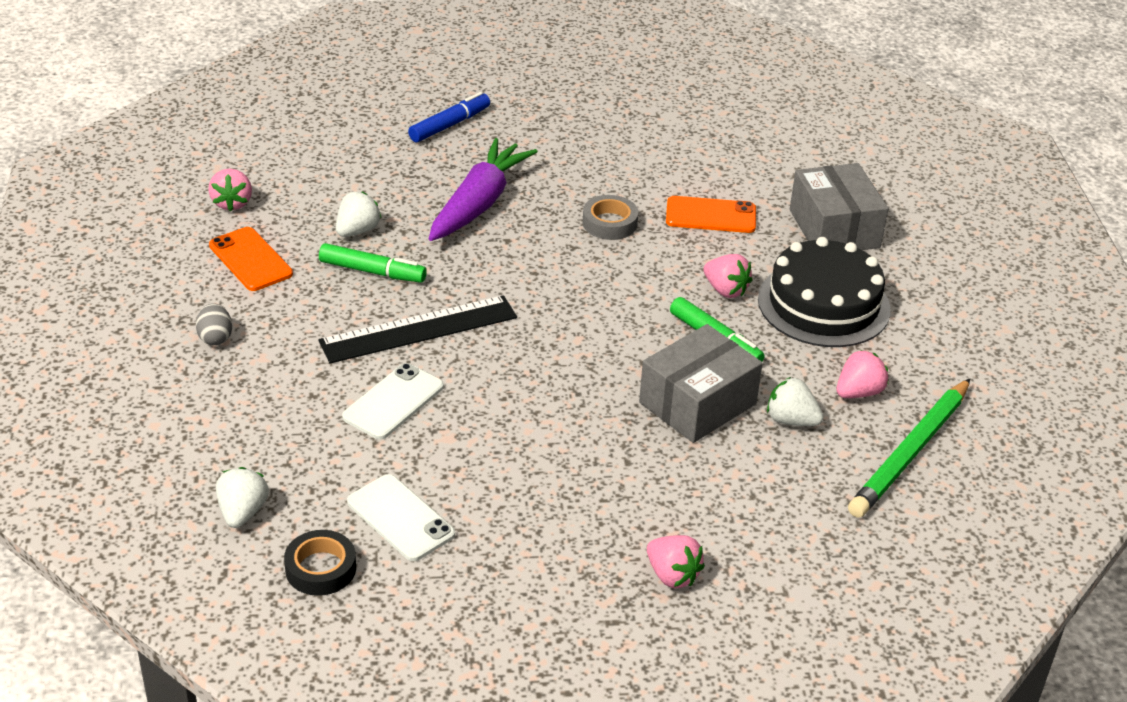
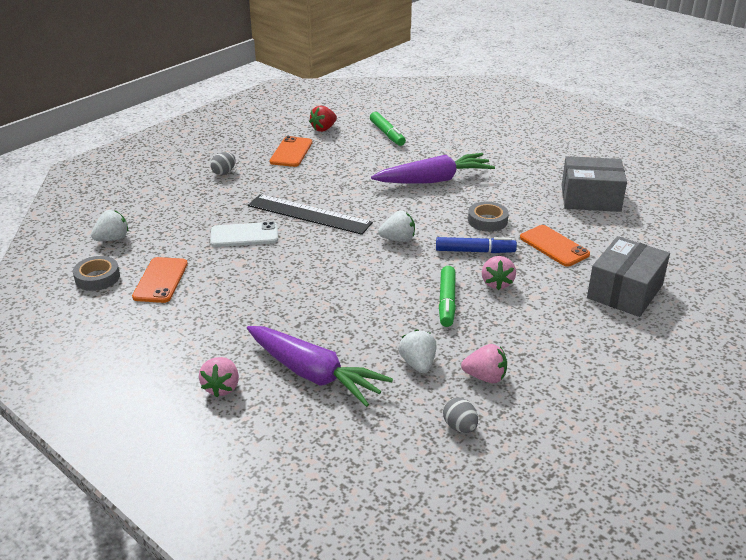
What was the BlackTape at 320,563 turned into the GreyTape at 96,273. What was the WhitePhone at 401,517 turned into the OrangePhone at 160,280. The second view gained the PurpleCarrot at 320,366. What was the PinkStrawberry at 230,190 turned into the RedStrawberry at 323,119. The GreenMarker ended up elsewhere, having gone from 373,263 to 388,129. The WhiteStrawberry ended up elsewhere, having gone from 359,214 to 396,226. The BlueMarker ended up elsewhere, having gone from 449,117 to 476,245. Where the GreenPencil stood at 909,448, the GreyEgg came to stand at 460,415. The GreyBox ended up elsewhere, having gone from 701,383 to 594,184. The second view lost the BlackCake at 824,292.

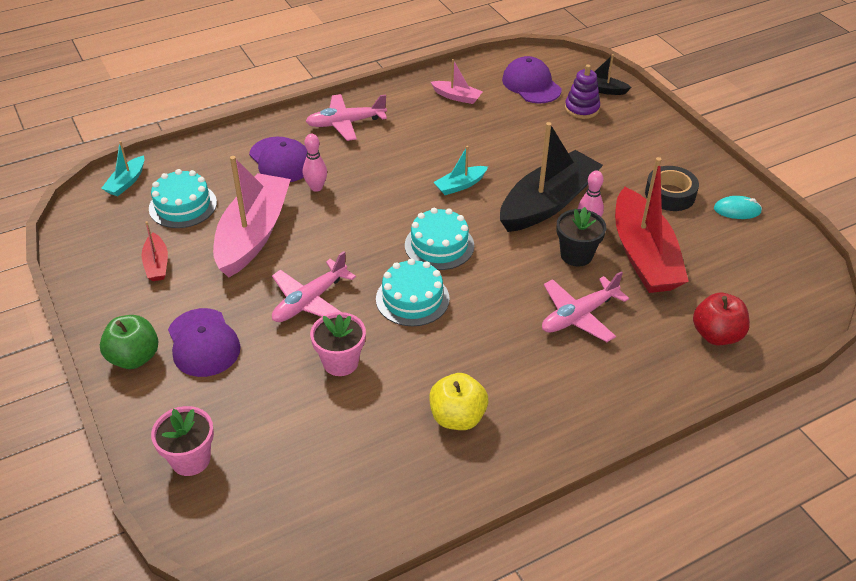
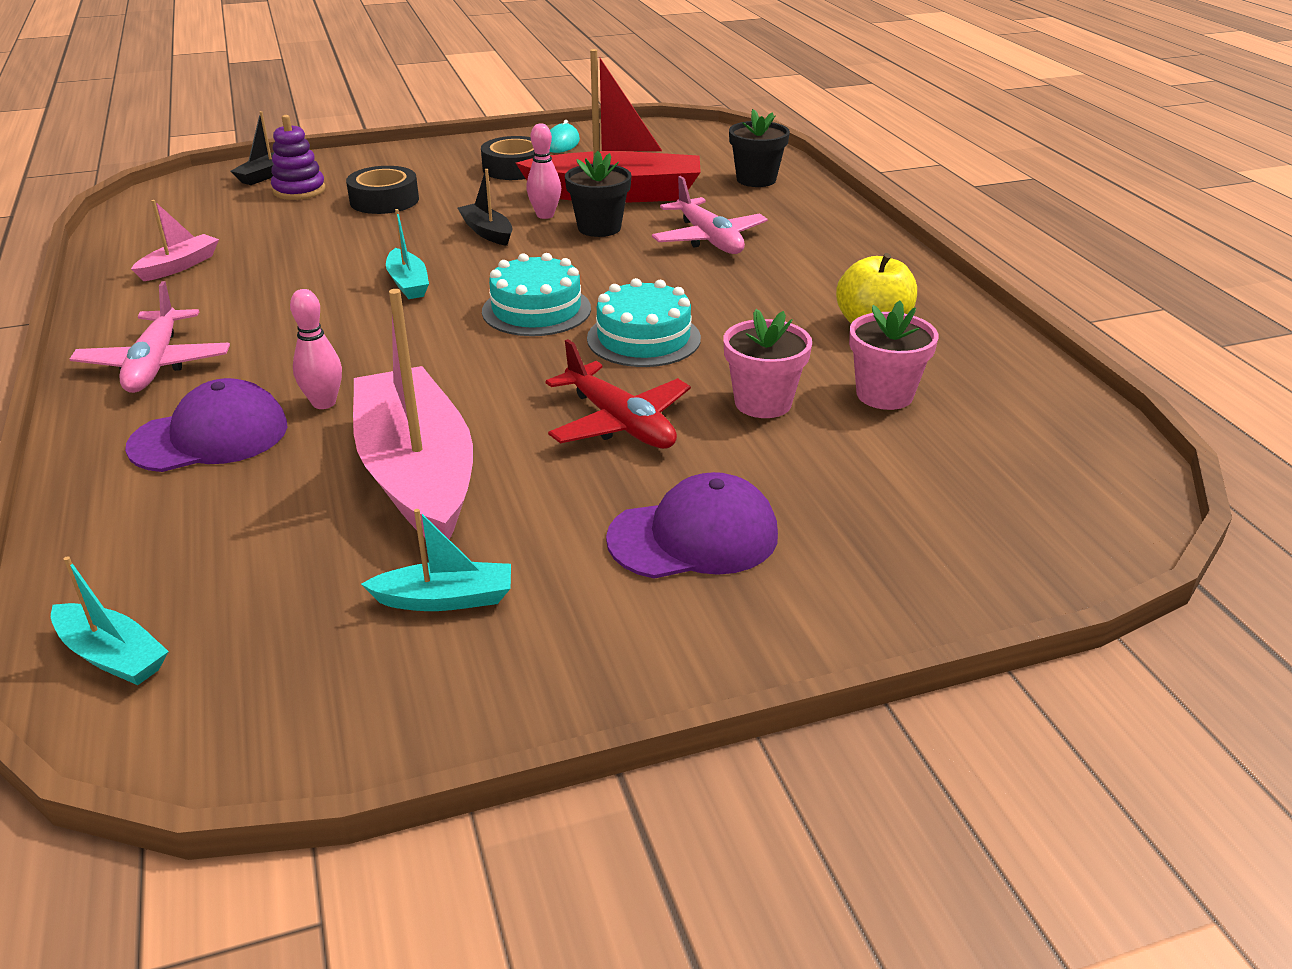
The second view gained the BlackTape at 382,190. The PinkBoat at 252,216 ended up facing another way, 45 degrees clockwise from before. What was the RedBoat at 155,251 turned into the TurquoiseBoat at 436,560. The size of the BlackBoat at 551,177 changed by a factor of 0.45. What was the PinkPlane at 314,286 turned into the RedPlane at 618,394. Where the RedApple stood at 721,319, the BlackFlowerPot came to stand at 759,148. The PinkFlowerPot ended up elsewhere, having gone from 182,441 to 894,355. The second view lost the GreenApple at 129,342. The second view lost the TurquoiseCake at 183,198. The second view lost the PurpleCap at 532,80.

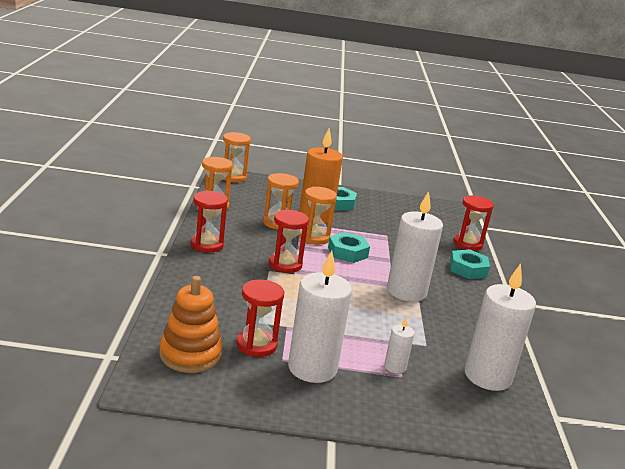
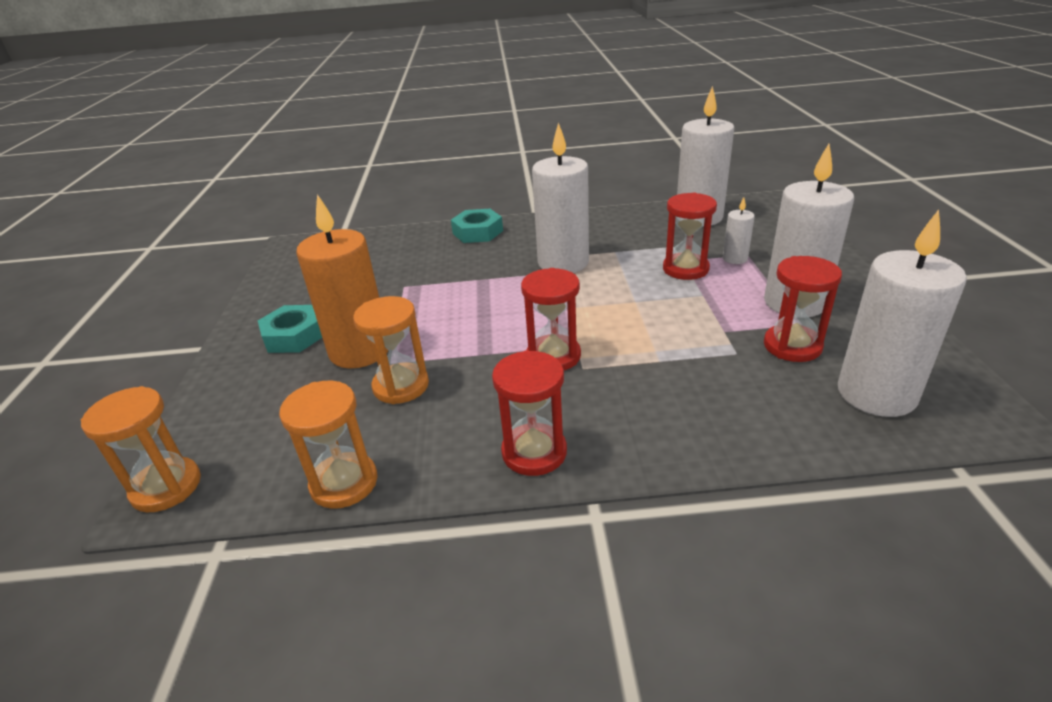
The RedHourglass ended up elsewhere, having gone from 473,223 to 690,236. Where the OrangeStackingToy stood at 190,324, the WhiteCandle came to stand at 902,313. The second view lost the OrangeHourglass at 318,215. The second view lost the TurquoiseNut at 349,247.

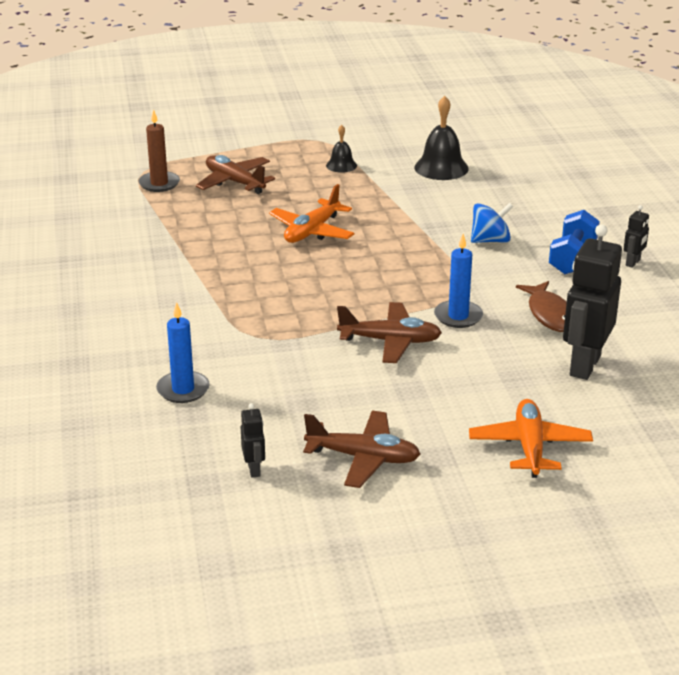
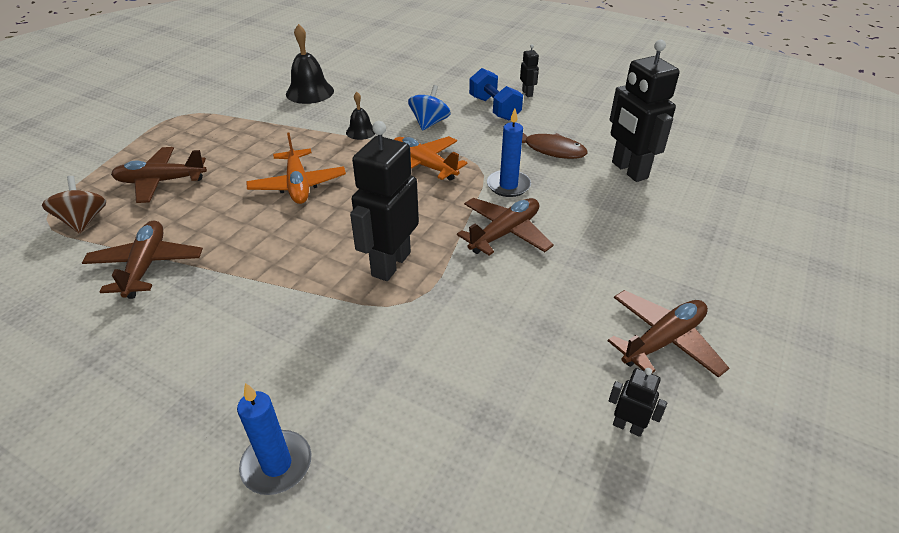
Where the BrownCandle stood at 159,151, the BrownSpinningTop came to stand at 74,205. The second view gained the BrownPlane at 142,260. The BlueCandle ended up elsewhere, having gone from 183,352 to 274,439. The BlackBell ended up elsewhere, having gone from 341,149 to 360,116. The second view gained the BlackRobot at 384,201. The OrangePlane ended up elsewhere, having gone from 531,438 to 431,158.

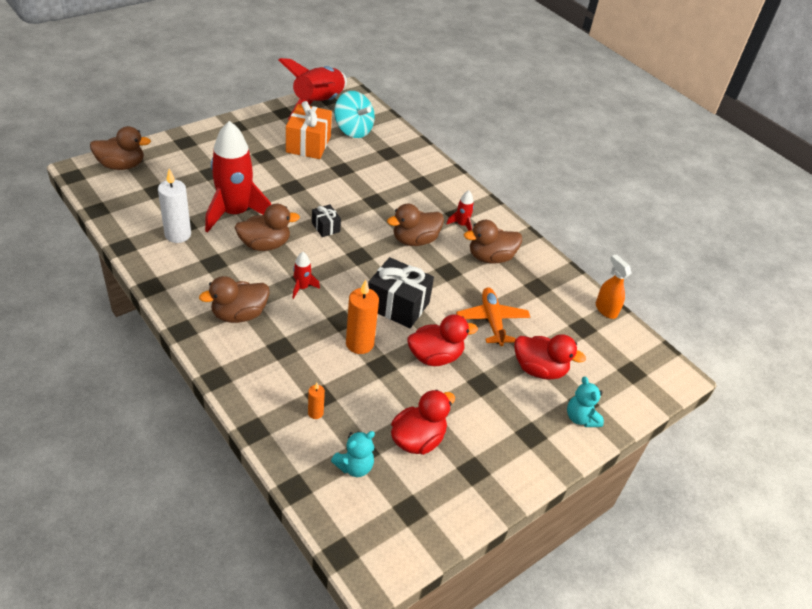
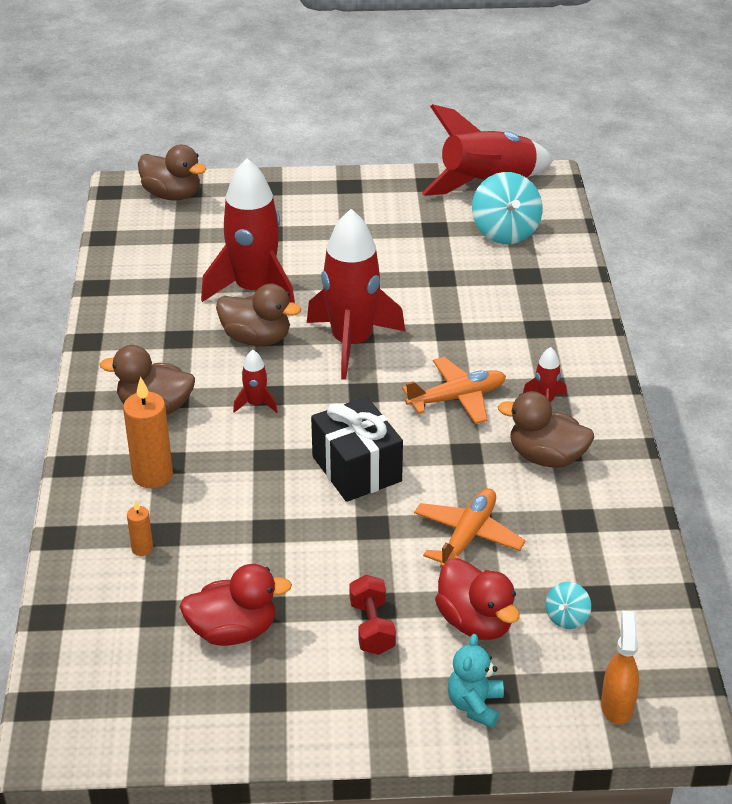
The OrangeCandle ended up elsewhere, having gone from 362,317 to 148,432. Where the BlackGift stood at 326,220, the RedRocket came to stand at 356,294. The second view gained the RedDumbbell at 372,615. Where the BrownDuck stood at 415,225, the OrangePlane came to stand at 454,390. The second view gained the TurquoiseSpinningTop at 568,605. The OrangeSprayBottle ended up elsewhere, having gone from 614,286 to 620,668. The second view lost the WhiteCandle at 174,206. The second view lost the OrangeGift at 309,130. The second view lost the TurquoiseTeddyBear at 353,454. The second view lost the RedDuck at 442,340.

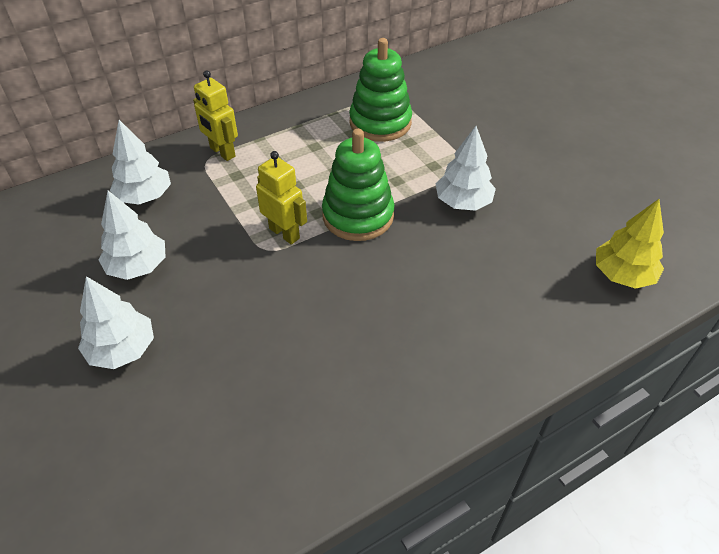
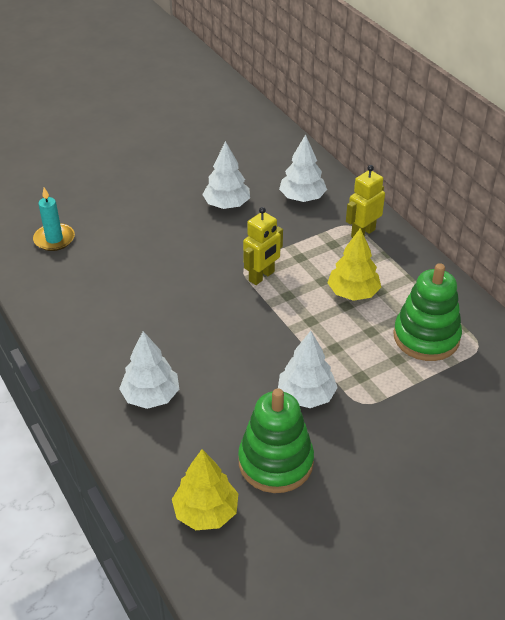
The second view gained the TurquoiseCandle at 54,219. The WhiteTree ended up elsewhere, having gone from 116,322 to 149,370. The GreenStackingToy ended up elsewhere, having gone from 358,185 to 276,440. The second view gained the YellowTree at 354,264.

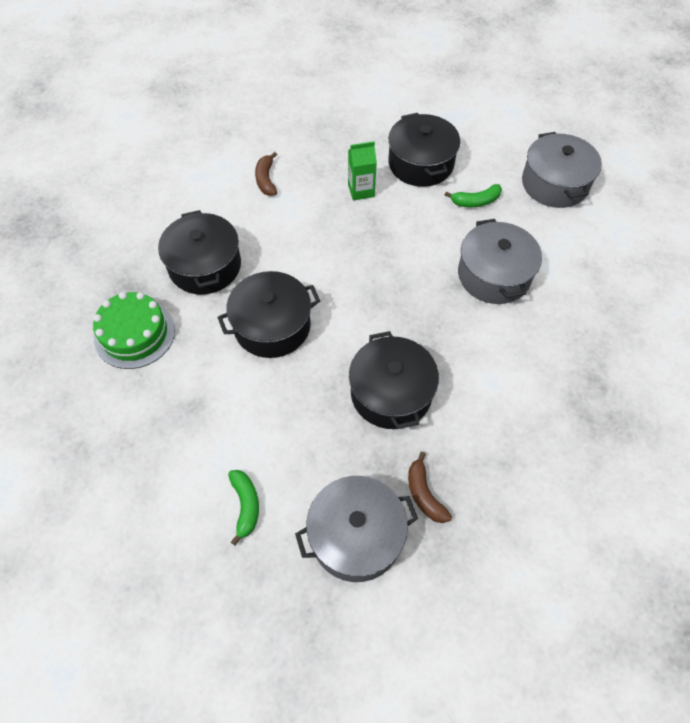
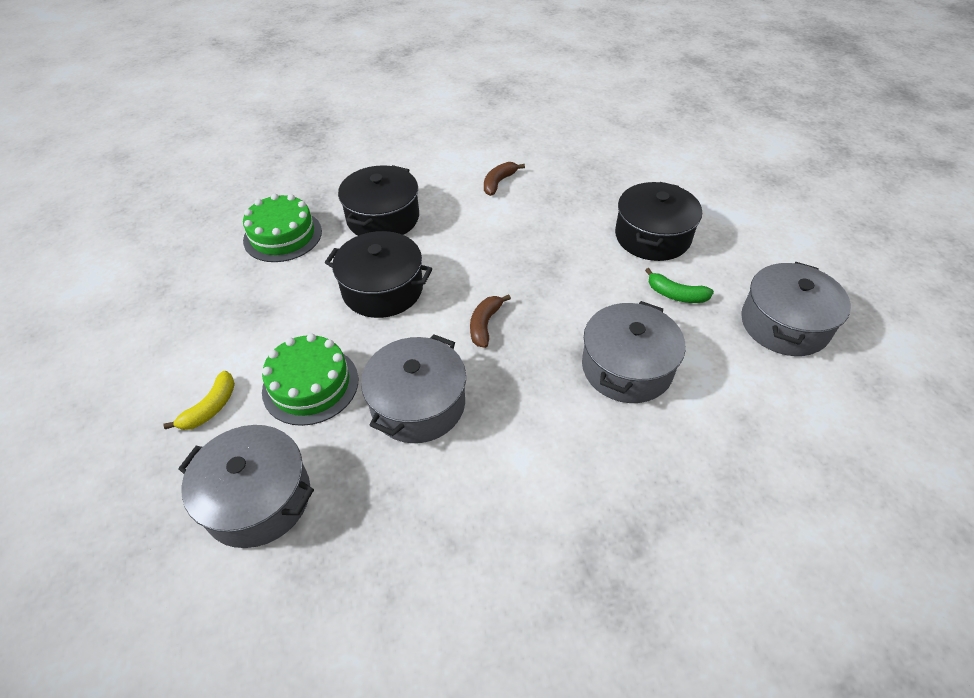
What was the GreenBanana at 243,507 turned into the YellowBanana at 199,400. The second view gained the GreenCake at 310,380. What was the BlackPot at 394,380 turned into the GreyPot at 413,388. The BrownBanana ended up elsewhere, having gone from 430,487 to 490,321. The second view lost the GreenCarton at 362,170.

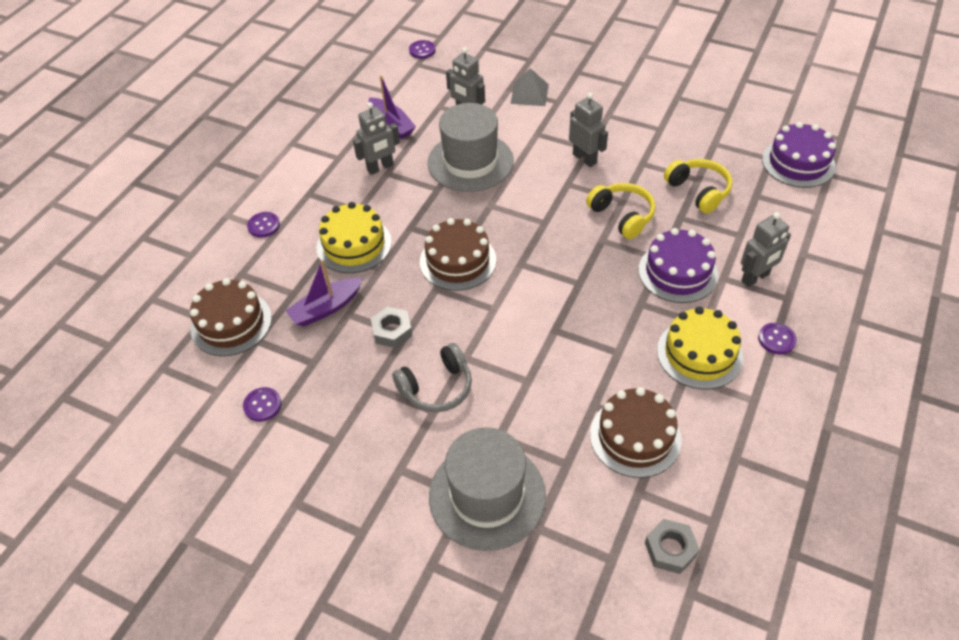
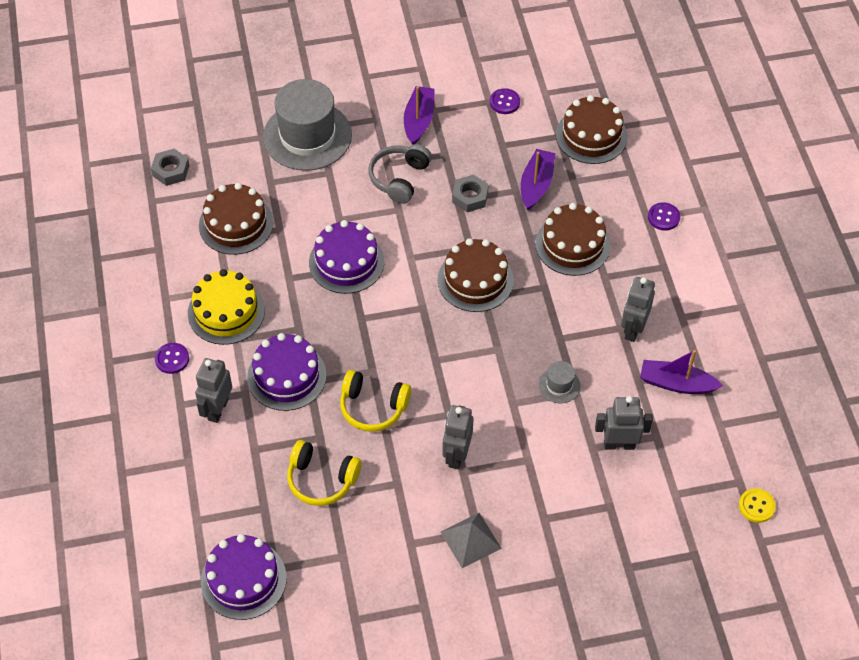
The second view gained the PurpleCake at 346,257. The second view gained the PurpleBoat at 419,115. The GreyPyramid ended up elsewhere, having gone from 529,87 to 471,540. The GreyRobot at 588,130 ended up facing another way, 90 degrees clockwise from before. What was the YellowCake at 354,237 turned into the BrownCake at 573,239. The size of the GreyHat at 471,147 changed by a factor of 0.42. What was the PurpleButton at 422,49 turned into the YellowButton at 757,505.

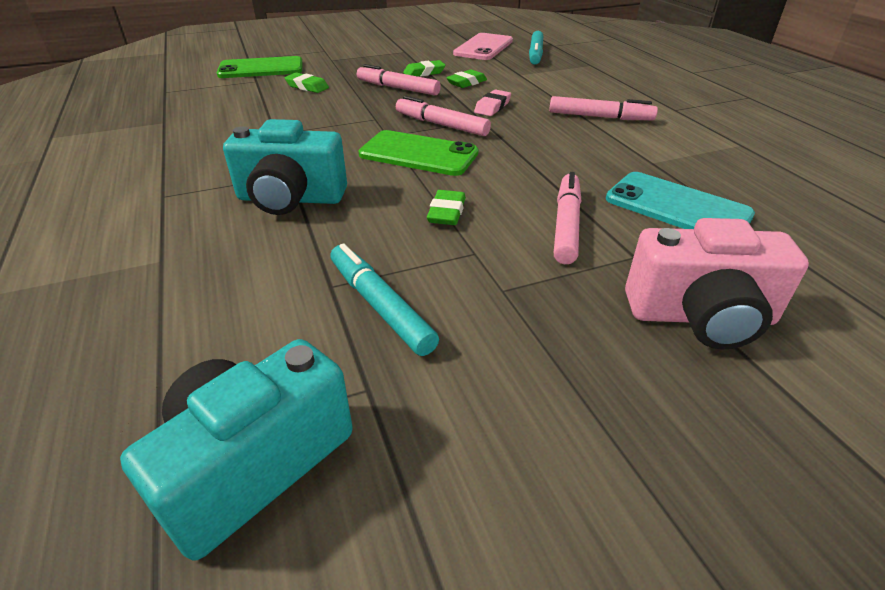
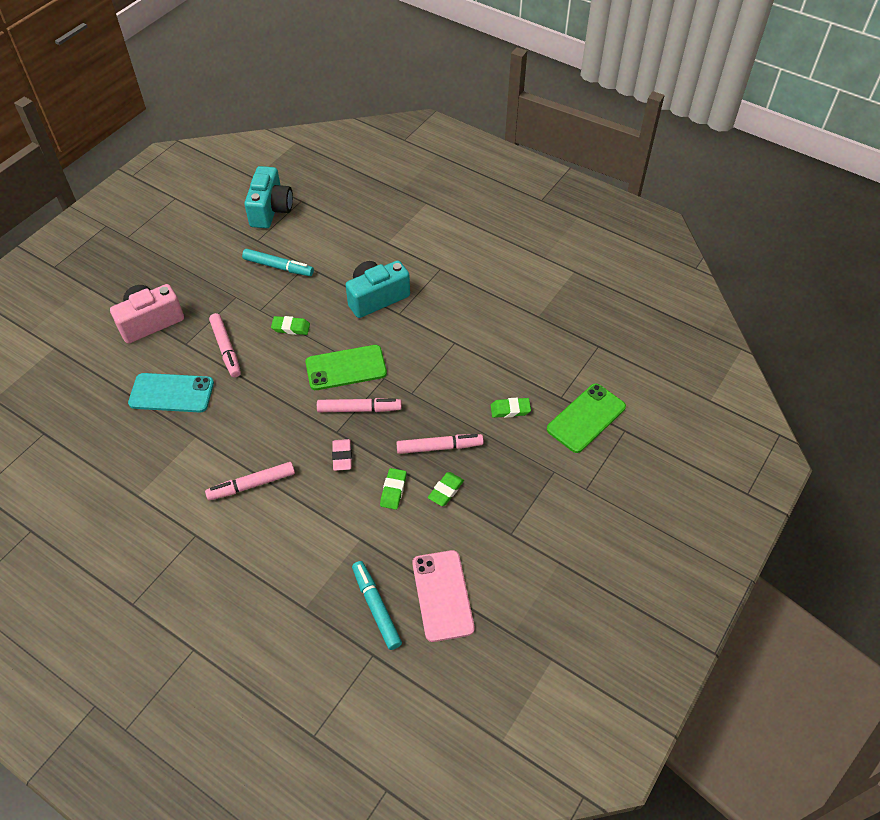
The GreenEraser at 446,207 ended up facing another way, 60 degrees counterclockwise from before.

